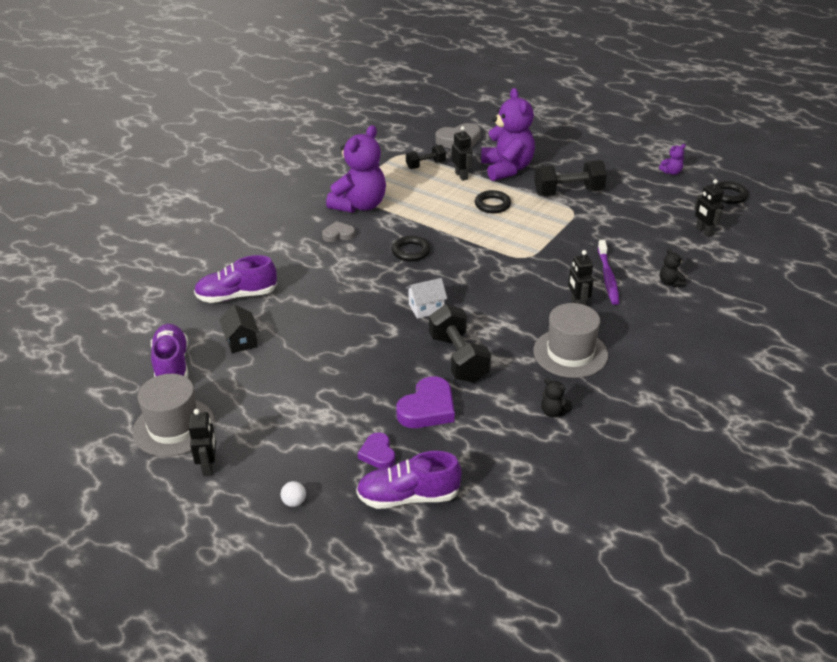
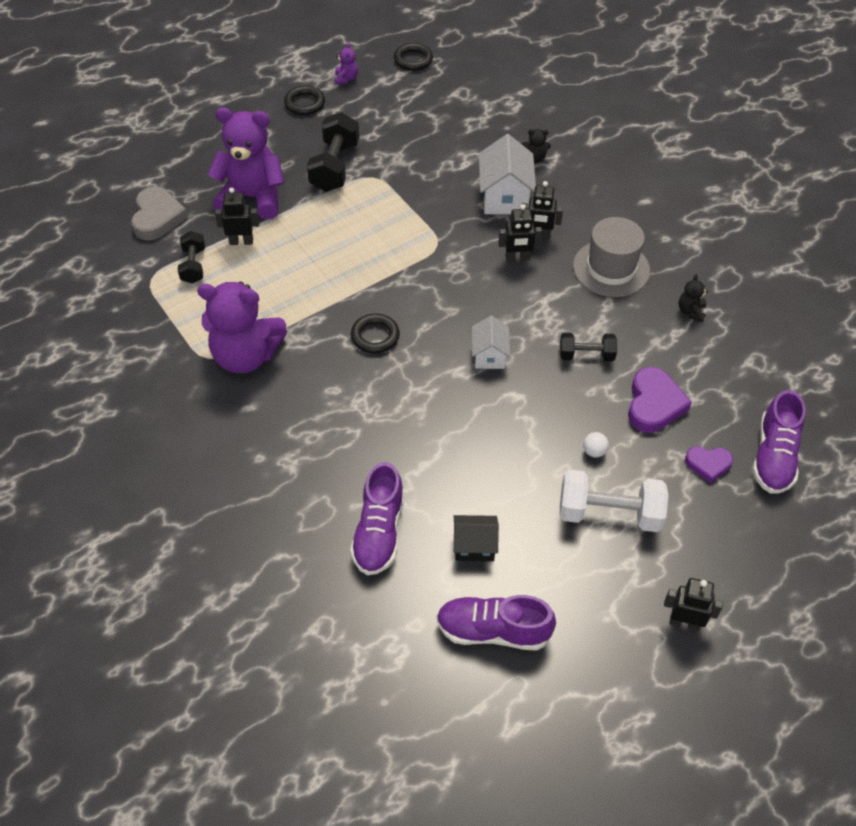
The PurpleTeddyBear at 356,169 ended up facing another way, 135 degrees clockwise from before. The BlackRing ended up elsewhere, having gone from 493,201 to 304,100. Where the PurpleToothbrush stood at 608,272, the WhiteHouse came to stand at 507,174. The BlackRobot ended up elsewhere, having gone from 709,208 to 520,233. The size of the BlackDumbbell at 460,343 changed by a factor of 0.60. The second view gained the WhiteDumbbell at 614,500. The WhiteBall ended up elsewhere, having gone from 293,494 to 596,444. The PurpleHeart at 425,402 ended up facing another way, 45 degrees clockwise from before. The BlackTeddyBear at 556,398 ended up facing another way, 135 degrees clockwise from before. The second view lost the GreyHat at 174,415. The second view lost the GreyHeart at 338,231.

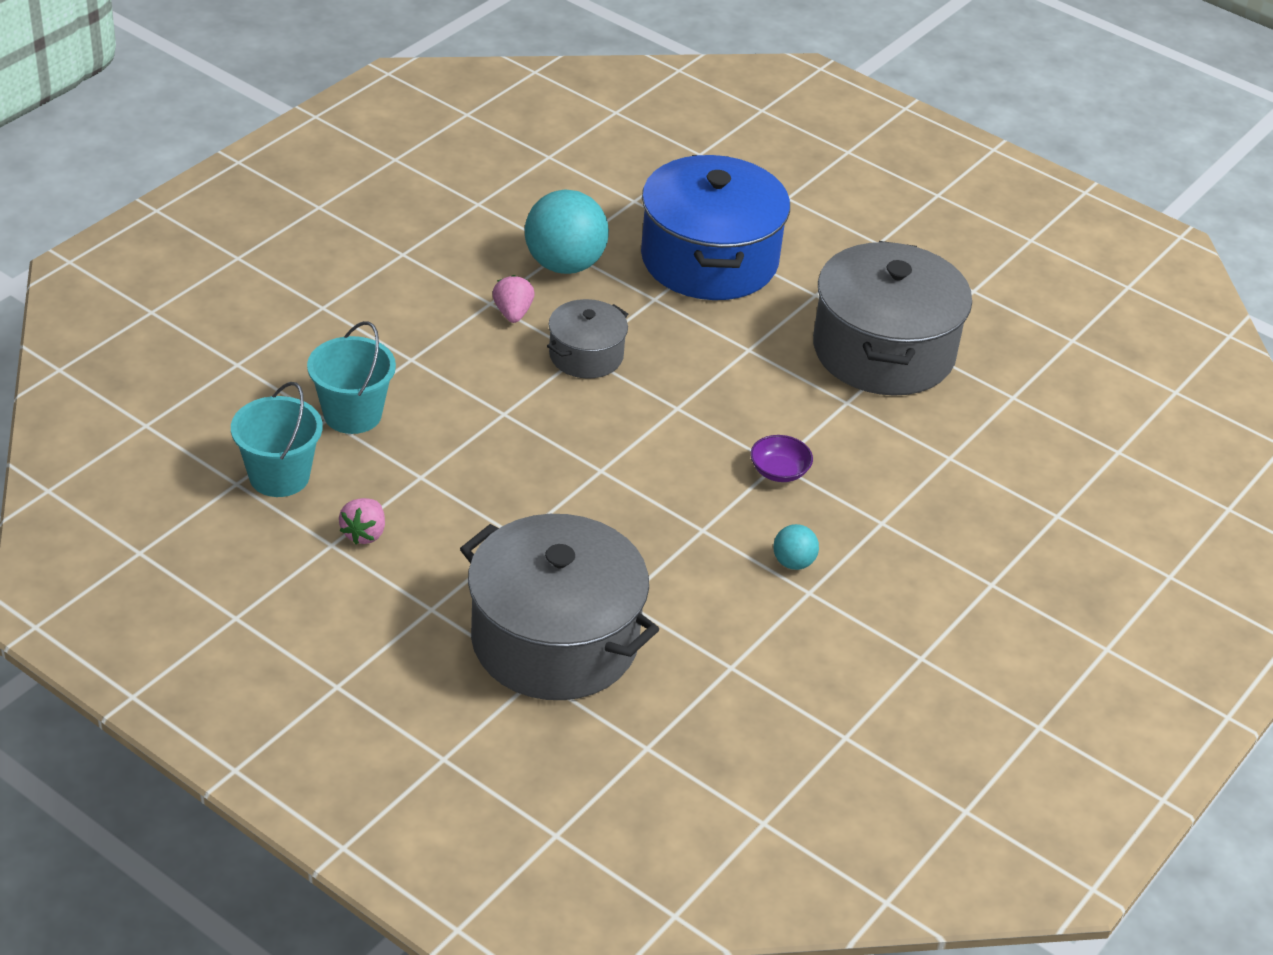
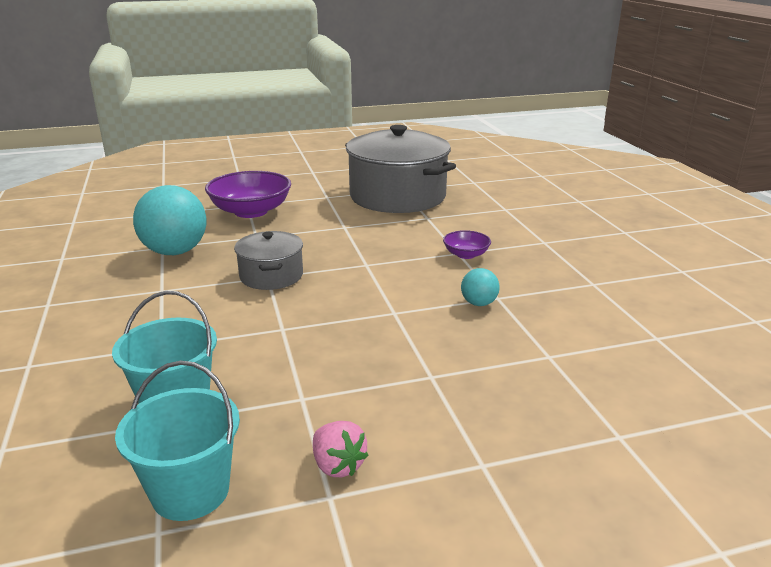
Where the BluePot stood at 715,227, the PurpleBowl came to stand at 248,194. The TurquoiseBall ended up elsewhere, having gone from 796,547 to 480,287. The second view lost the GreyPot at 559,607. The second view lost the PinkStrawberry at 513,299.

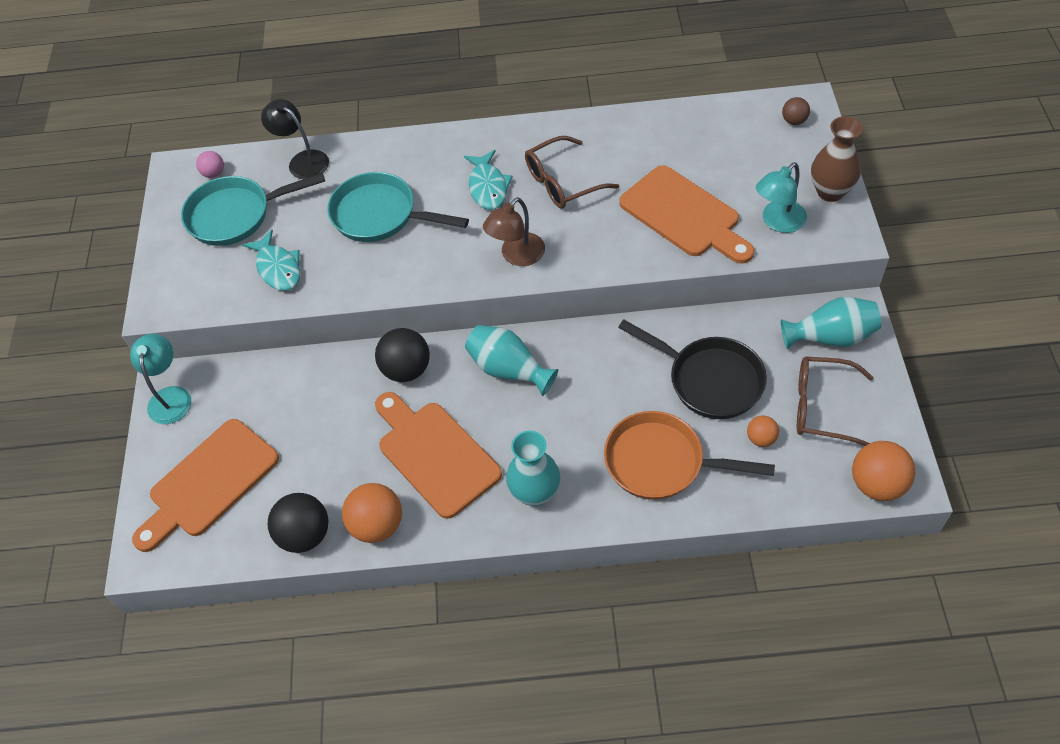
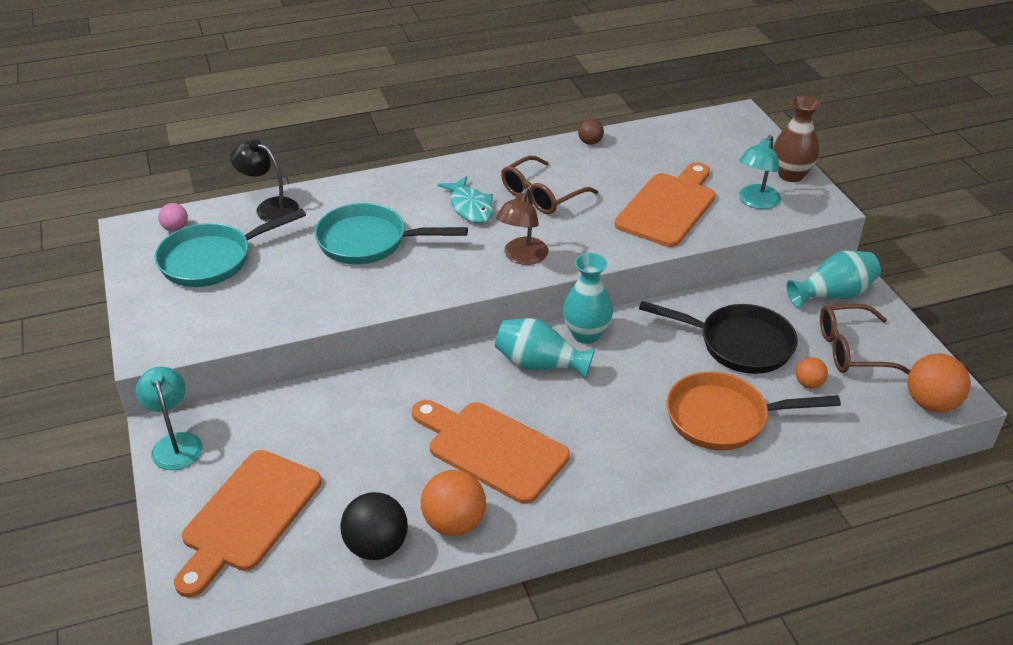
The TurquoiseVase ended up elsewhere, having gone from 533,469 to 588,298. The BrownBall ended up elsewhere, having gone from 796,111 to 591,132. The OrangeCuttingBoard at 686,214 ended up facing another way, 90 degrees counterclockwise from before. The second view lost the TurquoiseFish at 271,260. The second view lost the BlackBall at 402,355.

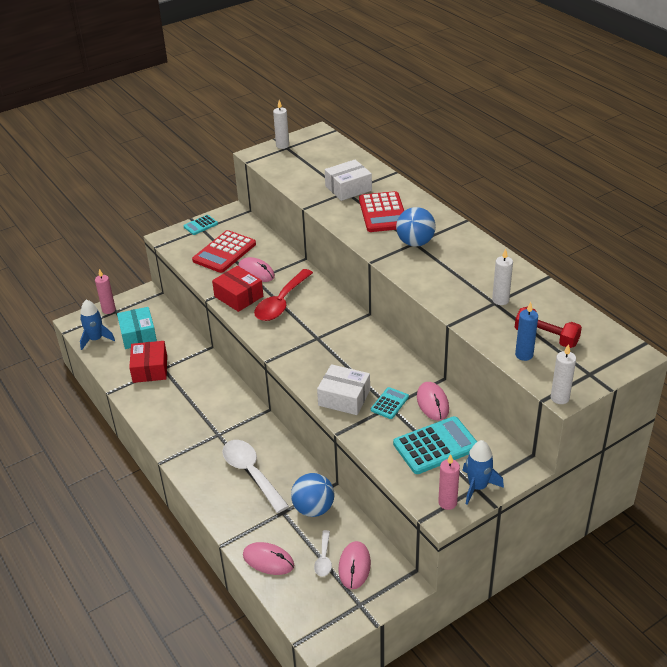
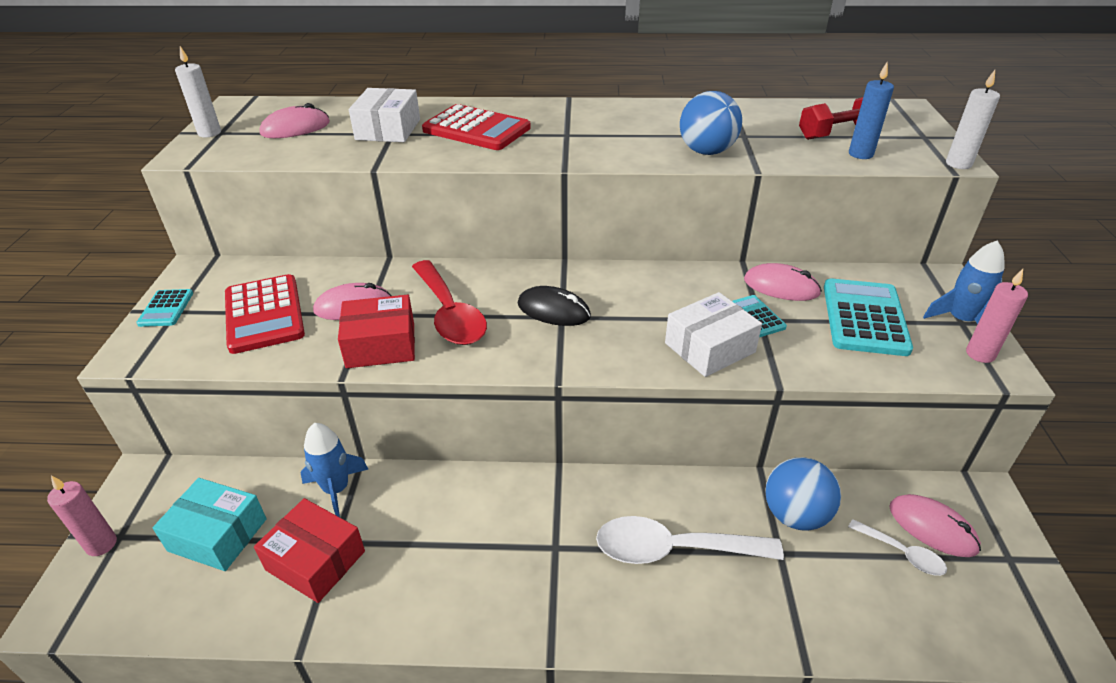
The PinkMouse ended up elsewhere, having gone from 268,558 to 295,120. The BlueRocket ended up elsewhere, having gone from 97,324 to 334,470. The second view gained the BlackMouse at 554,306. The BlueBall ended up elsewhere, having gone from 416,227 to 711,123. The second view lost the WhiteCandle at 502,276.

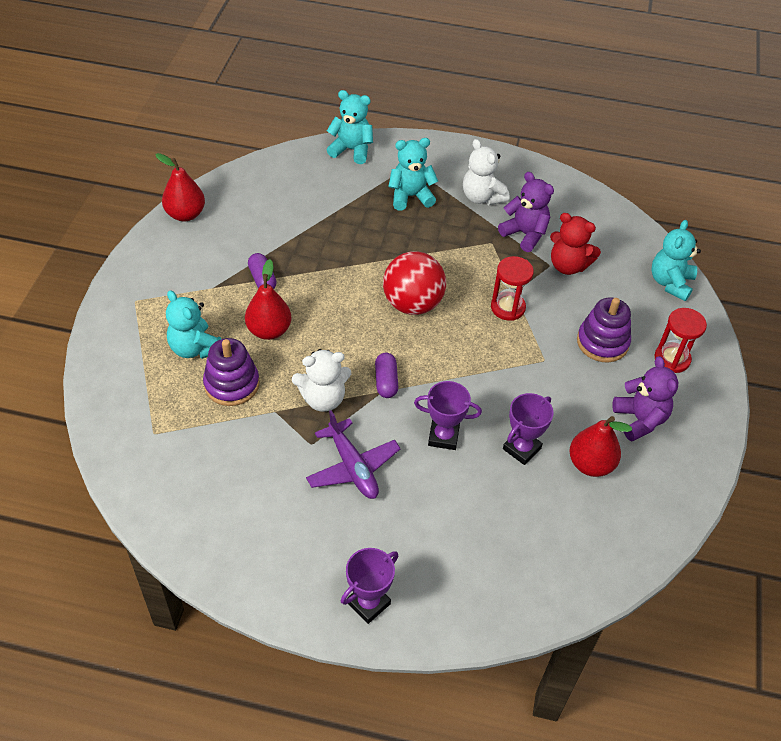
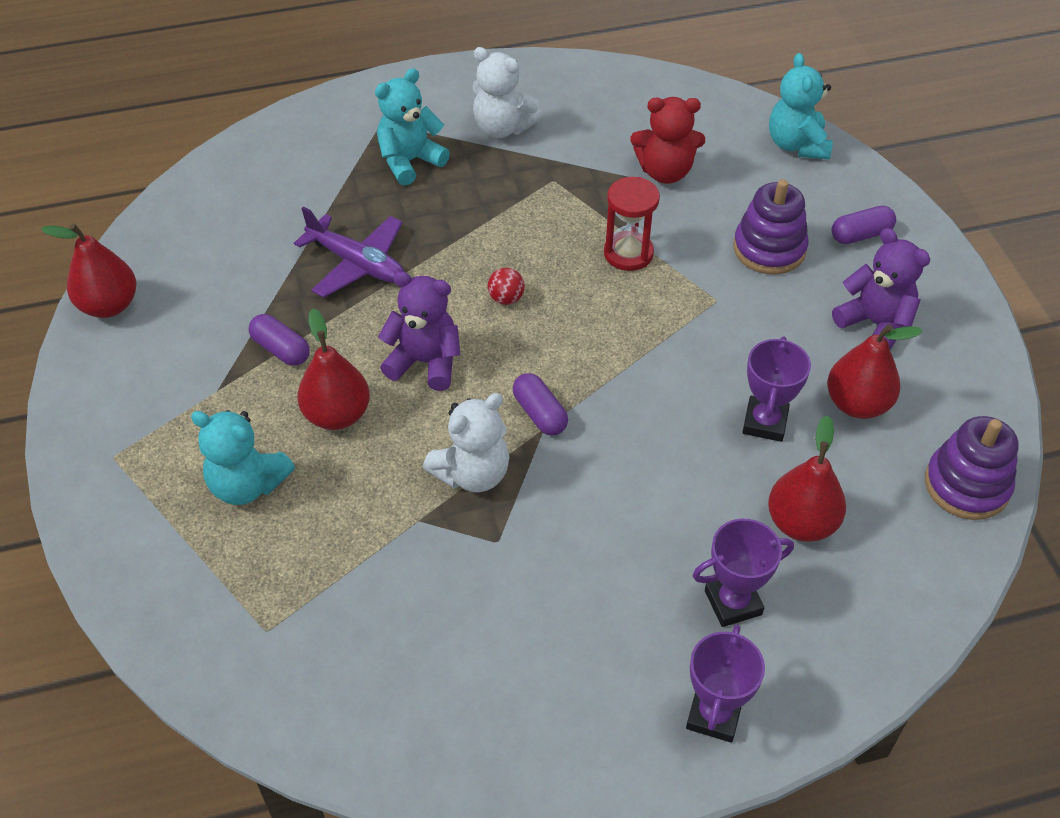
The PurplePlane ended up elsewhere, having gone from 353,454 to 349,252. The PurpleTeddyBear ended up elsewhere, having gone from 526,212 to 419,331. The size of the RedBall at 414,283 changed by a factor of 0.40. The PurpleTrophy ended up elsewhere, having gone from 448,415 to 743,573. The second view gained the RedPear at 807,478. Where the RedHourglass stood at 680,340, the PurpleCapsule came to stand at 864,225. The PurpleStackingToy ended up elsewhere, having gone from 231,372 to 972,468. The second view lost the TurquoiseTeddyBear at 350,127.

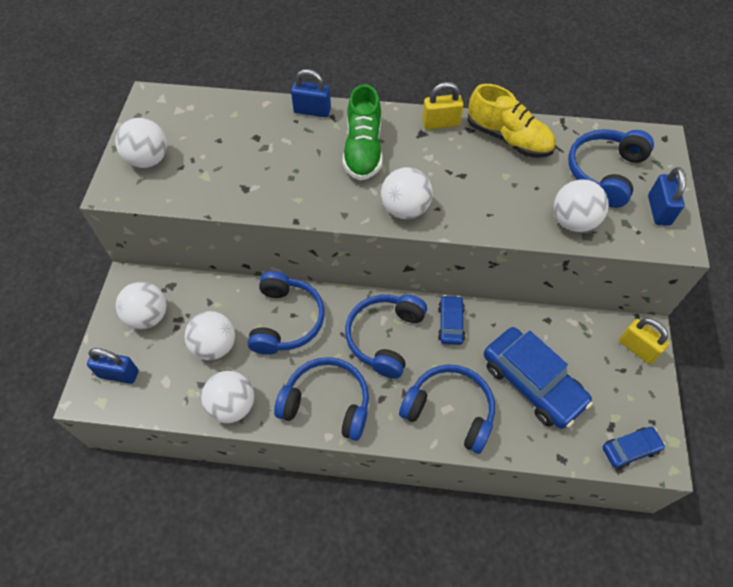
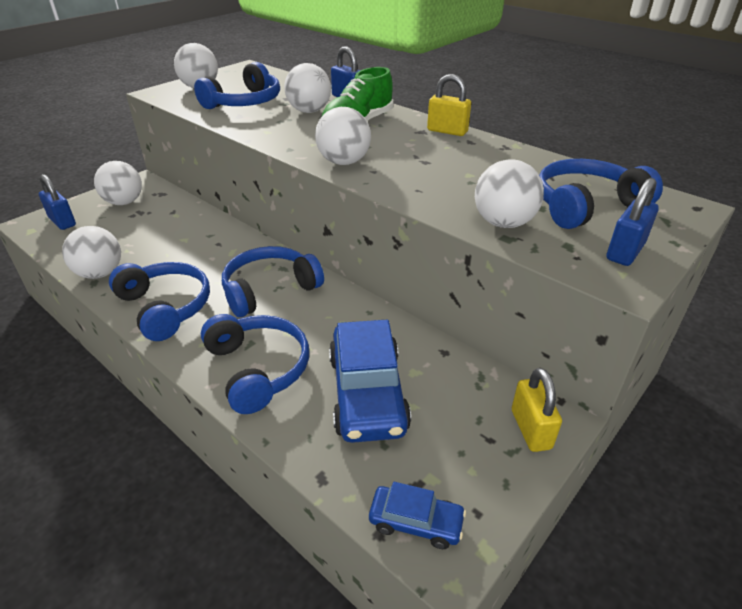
The BlueHeadphones ended up elsewhere, having gone from 286,313 to 237,85. The WhiteBall ended up elsewhere, having gone from 210,335 to 307,88. The second view lost the BlueCar at 451,320. The second view lost the YellowShoe at 511,121.

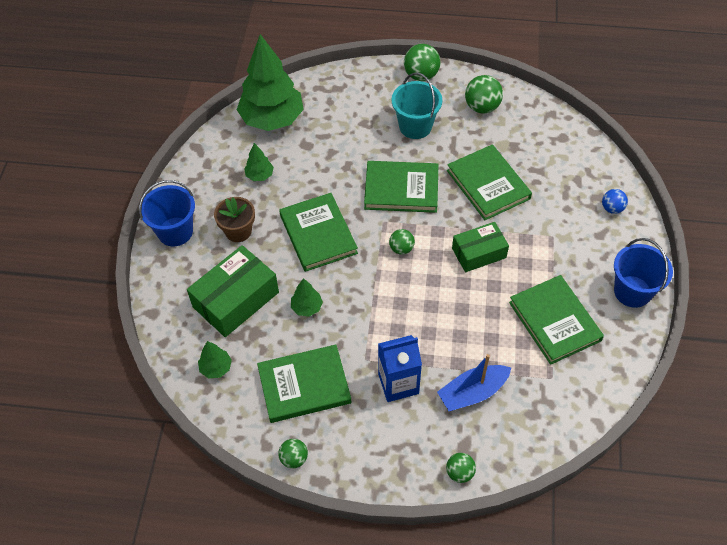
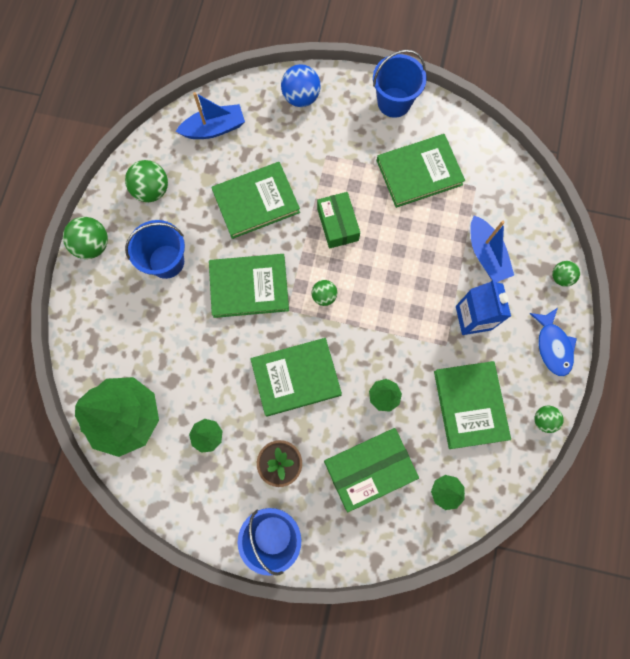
What was the TurquoiseBucket at 416,105 turned into the BlueBucket at 155,249. The second view gained the BlueBoat at 210,115. The GreenBook at 401,187 ended up facing another way, 75 degrees clockwise from before. The size of the BlueBall at 615,201 changed by a factor of 1.63. The GreenBox at 233,291 ended up facing another way, 75 degrees counterclockwise from before. The second view gained the BlueFish at 553,342.

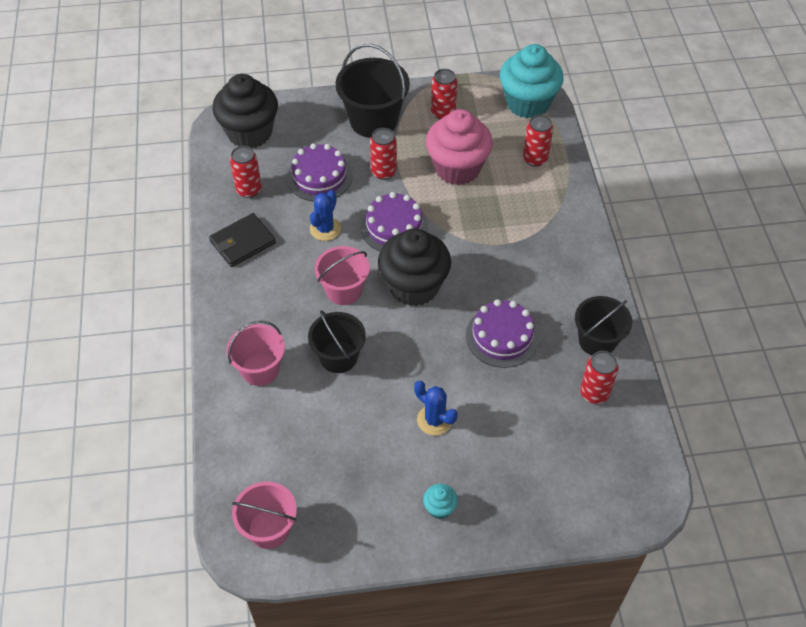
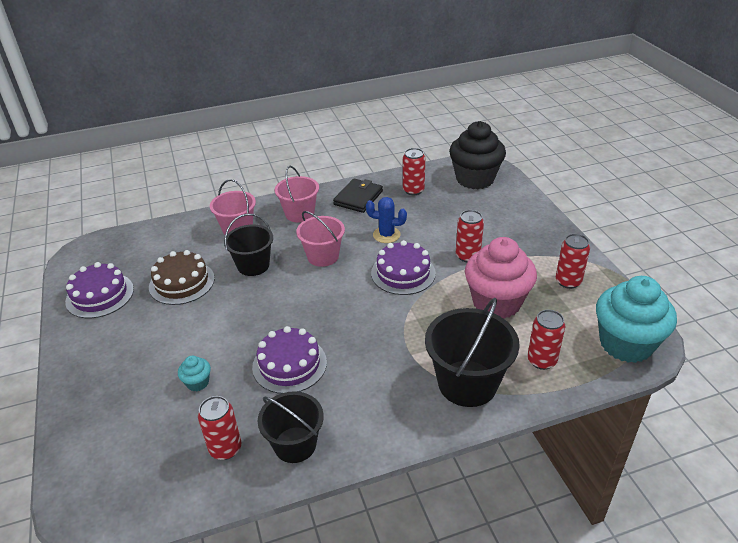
The PurpleCake ended up elsewhere, having gone from 319,172 to 99,290. The second view gained the BrownCake at 182,277. The TurquoiseCupcake ended up elsewhere, having gone from 440,501 to 194,373. The PinkBucket ended up elsewhere, having gone from 264,515 to 297,194. The BlackWallet at 242,240 ended up facing another way, 75 degrees clockwise from before. The BlackBucket ended up elsewhere, having gone from 372,91 to 472,352. The second view lost the BlackCupcake at 414,267. The second view lost the BlueCactus at 436,408.

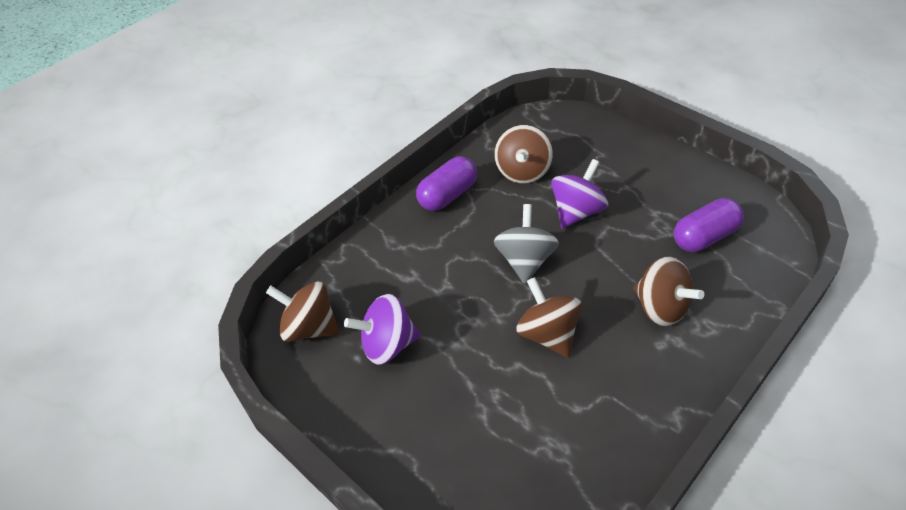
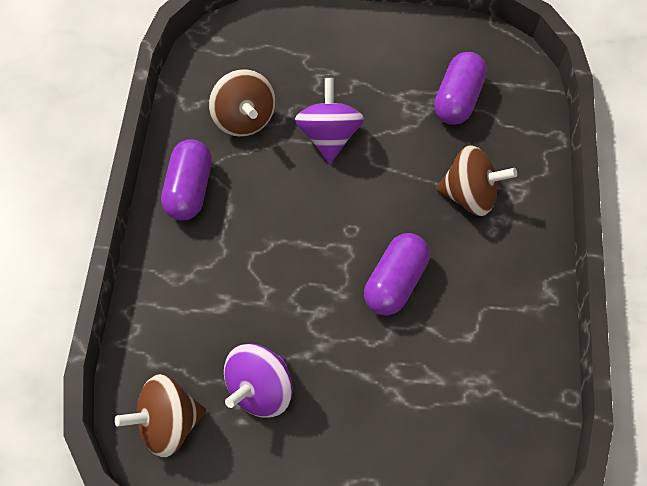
Where the BrownSpinningTop stood at 549,317, the PurpleCapsule came to stand at 397,274. The second view lost the GreySpinningTop at 526,244.

